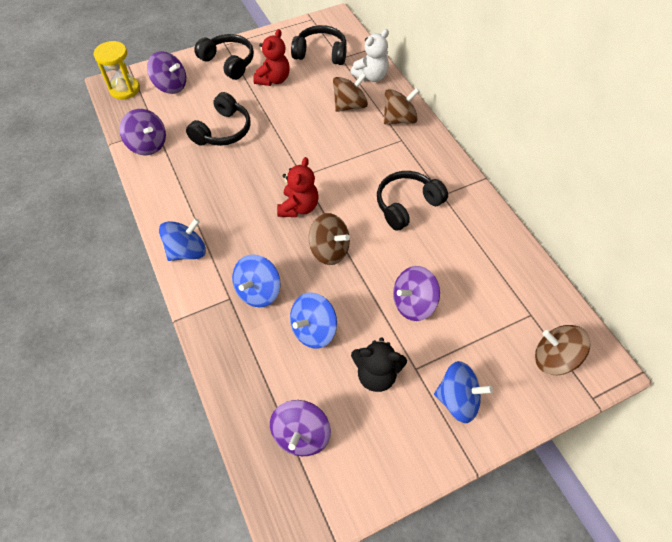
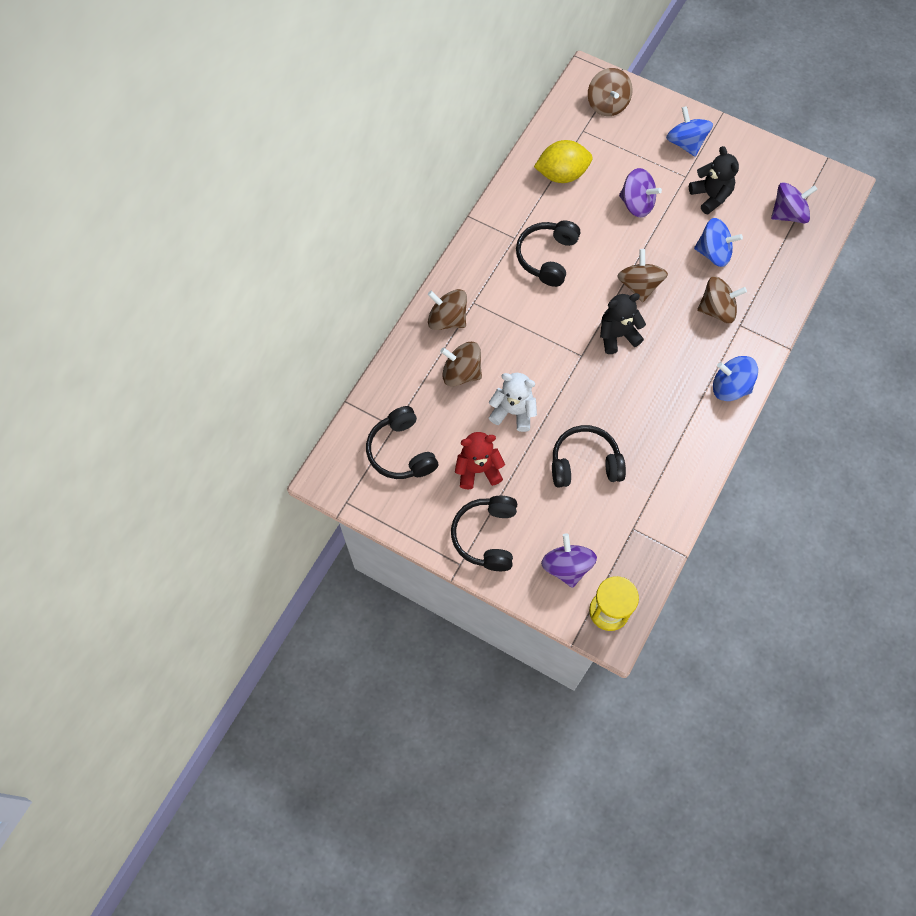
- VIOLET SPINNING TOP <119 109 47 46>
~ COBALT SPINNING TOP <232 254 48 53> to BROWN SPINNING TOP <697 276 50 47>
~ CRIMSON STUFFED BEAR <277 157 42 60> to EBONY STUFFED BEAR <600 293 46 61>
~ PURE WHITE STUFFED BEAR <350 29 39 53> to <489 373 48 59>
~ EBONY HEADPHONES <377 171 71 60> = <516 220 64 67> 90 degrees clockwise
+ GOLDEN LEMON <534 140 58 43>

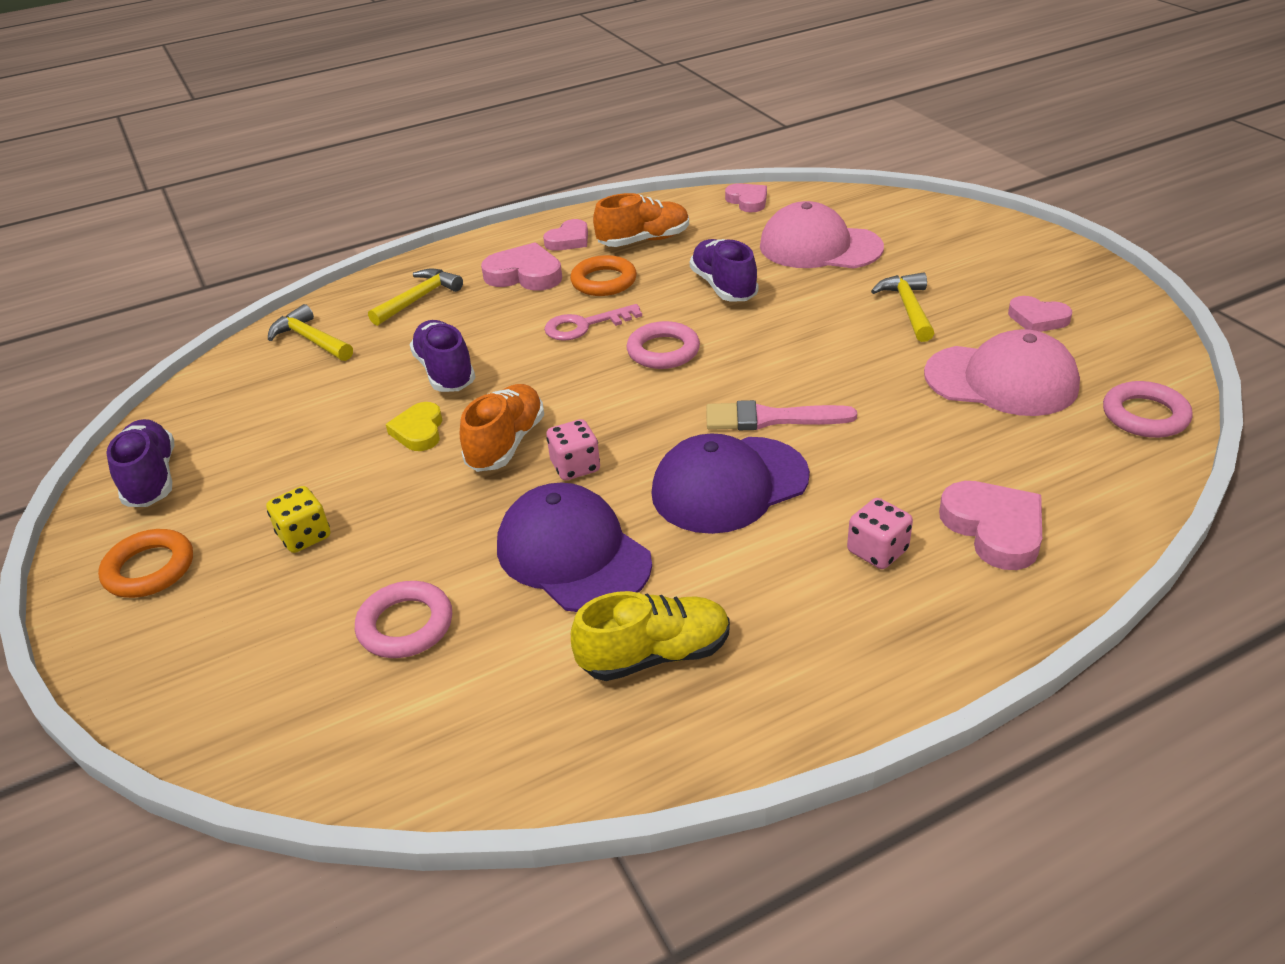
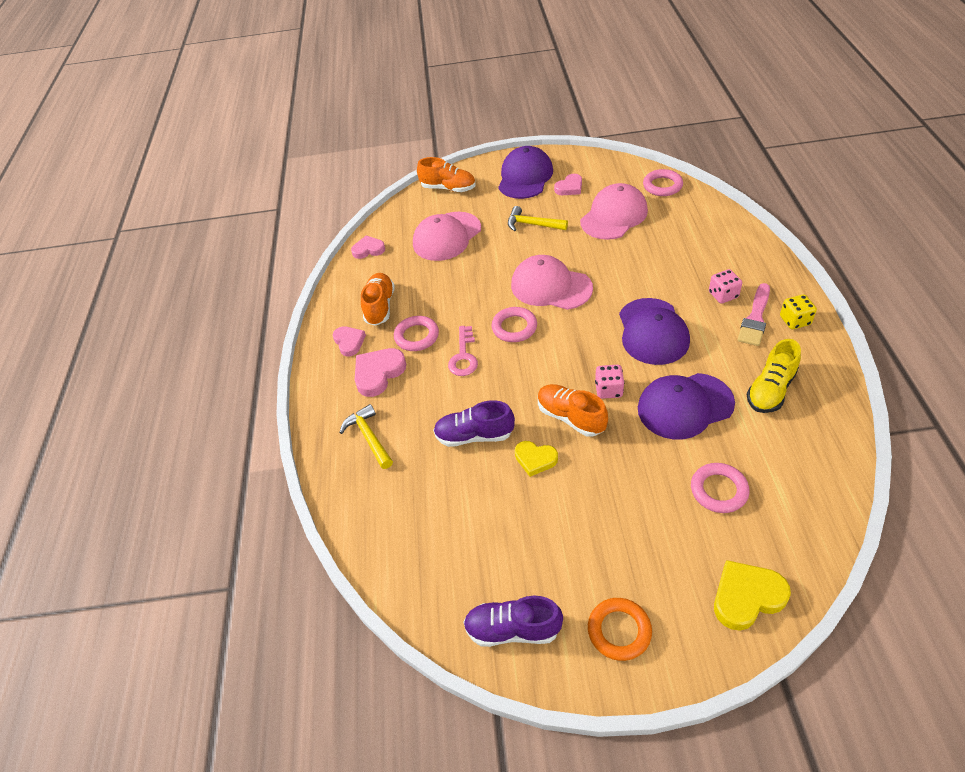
~ GOLDEN DICE <266 486 64 67> to <780 294 37 35>
- GOLDEN CARPENTER'S HAMMER <268 304 85 57>
~ ORANGE-COLOURED TORUS <570 255 67 41> to ROSE-PINK TORUS <394 316 45 35>
~ GOLDEN LACE-UP SHOE <571 591 159 90> = <747 339 54 74> 150 degrees counterclockwise
- VIOLET LACE-UP SHOE <690 239 68 62>
~ ROSE-PINK BRUSH <706 400 151 30> to <738 283 32 63>
- ROSE-PINK HEART <939 481 103 89>
+ ORANGE-COLOURED LACE-UP SHOE <417 157 59 35>
+ VIOLET PEAKED CAP <498 146 55 53>
+ ROSE-PINK PEAKED CAP <511 255 82 55>
+ GOLDEN HEART <714 560 77 71>

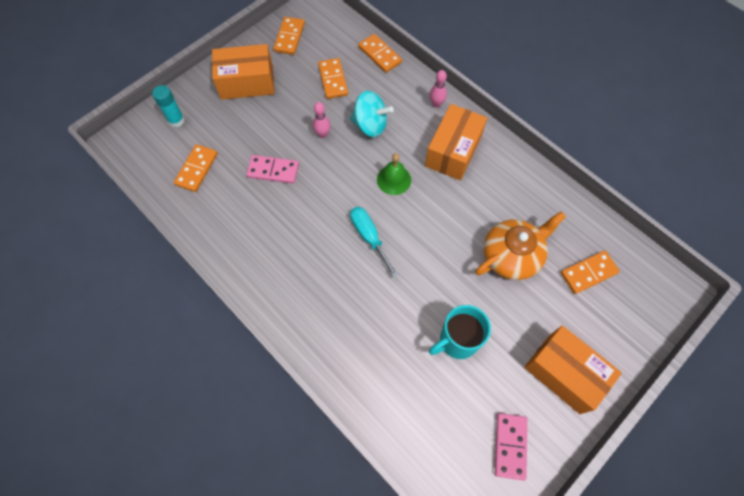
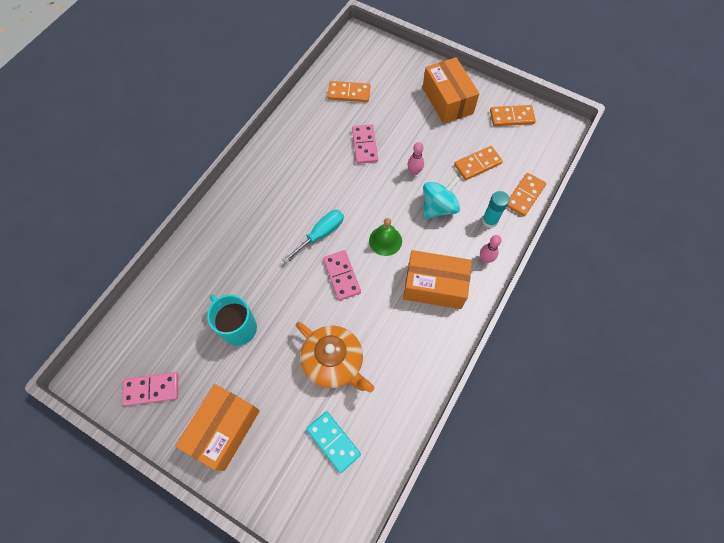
~ TURQUOISE GLUE <152 85 33 42> to <482 191 28 37>
~ TURQUOISE SPINNING TOP <350 91 44 46> = <423 175 37 44> 135 degrees counterclockwise
~ ORANGE-COLOURED DOMINO TILE <561 250 59 44> to TURQUOISE DOMINO TILE <306 411 55 62>
+ ROSE-PINK DOMINO TILE <323 250 38 51>

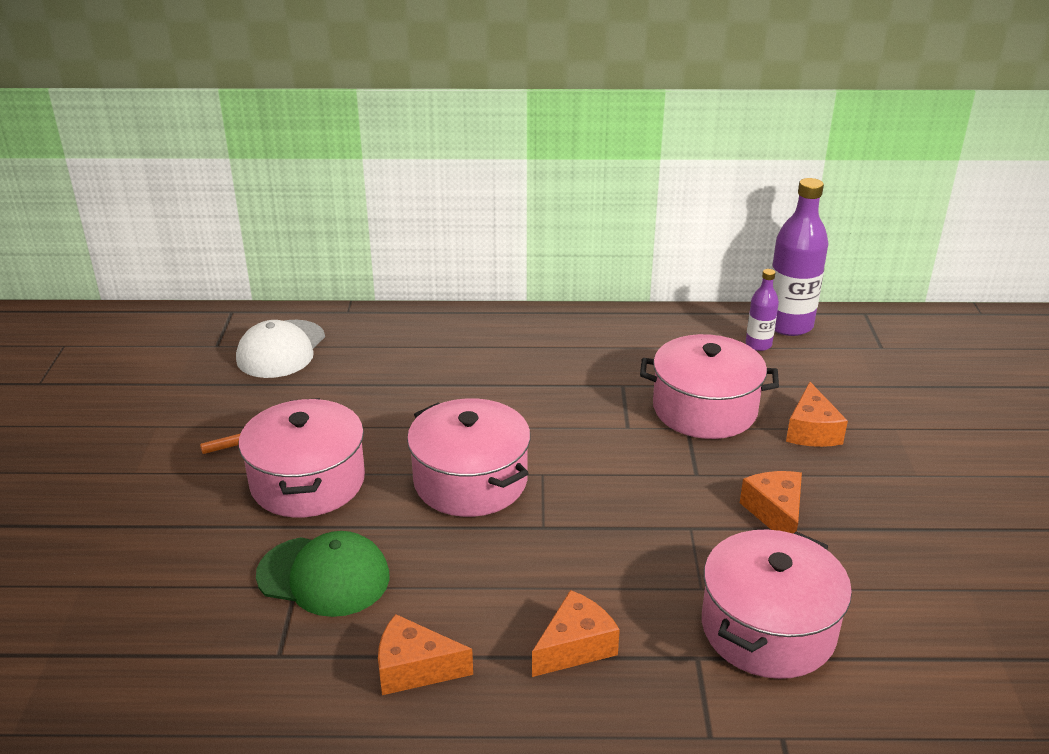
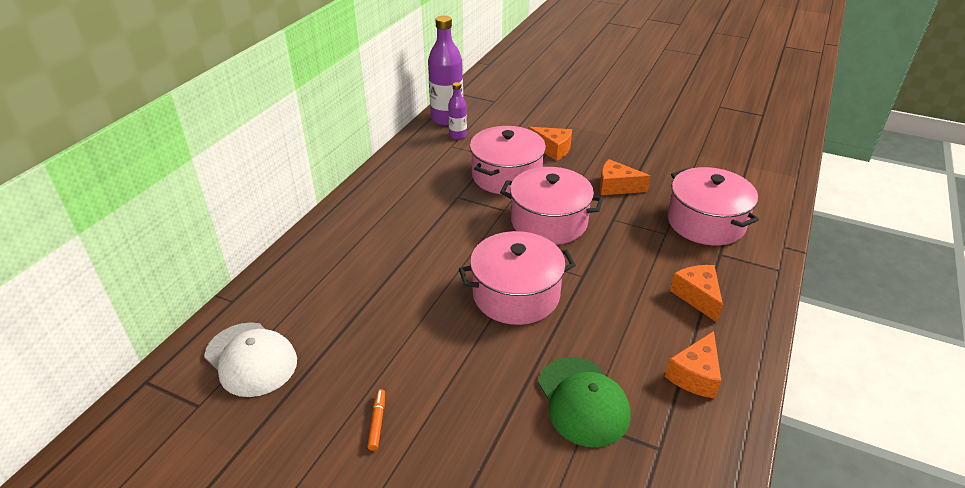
~ ROSE-PINK STOCKPOT <239 398 126 120> to <500 167 103 78>
~ LEAF-GREEN PEAKED CAP <256 531 134 86> = <538 357 93 90> 120 degrees clockwise

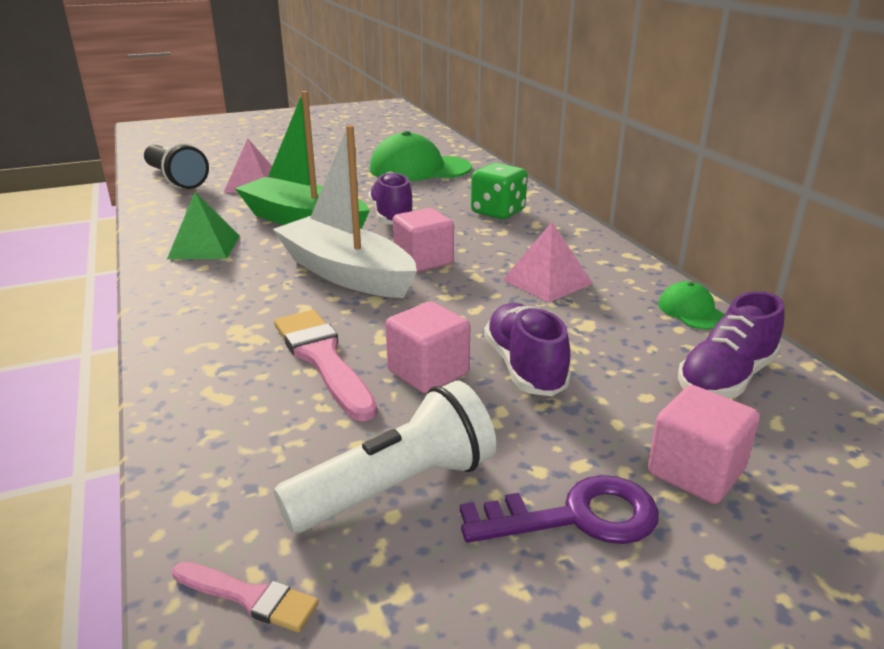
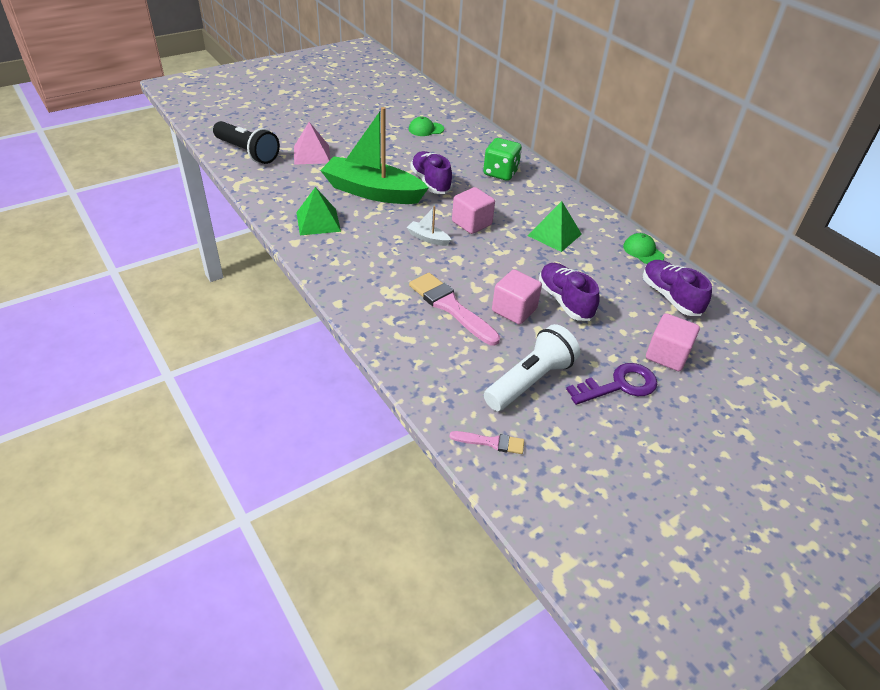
~ PURE WHITE SAILBOAT <273 125 144 173> = <407 206 44 40> x0.41
~ LEAF-GREEN PEAKED CAP <370 131 102 50> = <409 117 35 19> x0.47
~ ROSE-PINK SOLID PYRAMID <503 222 90 81> to LEAF-GREEN SOLID PYRAMID <528 201 54 51>
~ VIOLET LACE-UP SHOE <678 291 107 107> = <643 260 69 56> 120 degrees clockwise

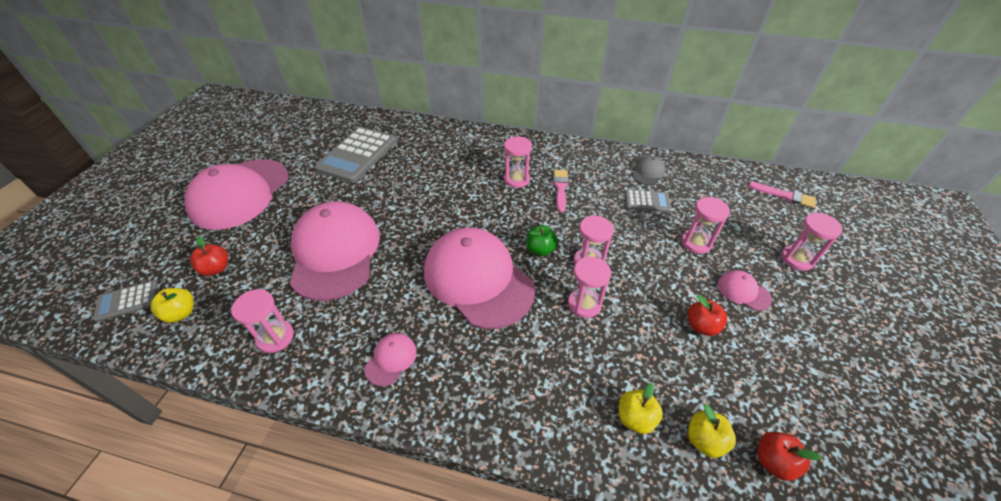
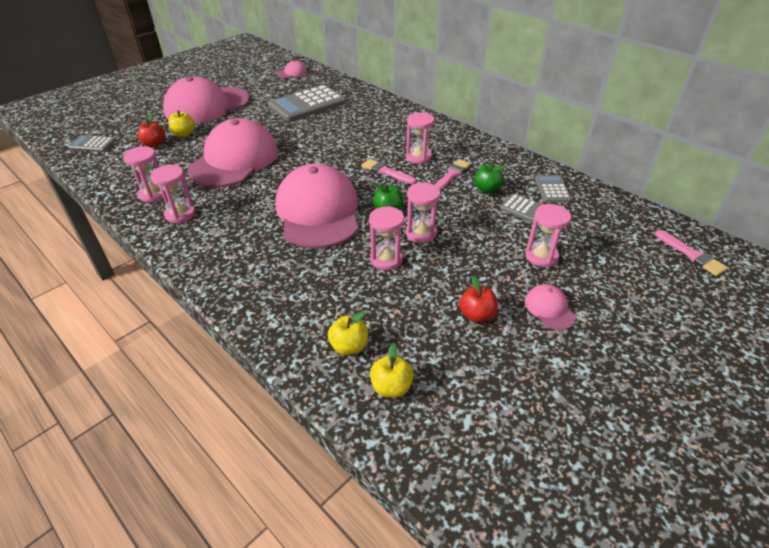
~ GOLDEN APPLE <151 288 43 35> to <168 110 27 27>
~ ROSE-PINK PEAKED CAP <364 333 53 53> to <277 60 30 18>
~ ASH-GREY PEAKED CAP <632 156 33 29> to ASH-GREY POCKET CALCULATOR <535 175 37 27>
- CRIMSON APPLE <757 432 64 49>
~ ROSE-PINK HOURGLASS <781 213 61 58> to <150 165 46 59>
+ ROSE-PINK BRUSH <361 159 55 25>
+ LEAF-GREEN APPLE <474 164 32 29>

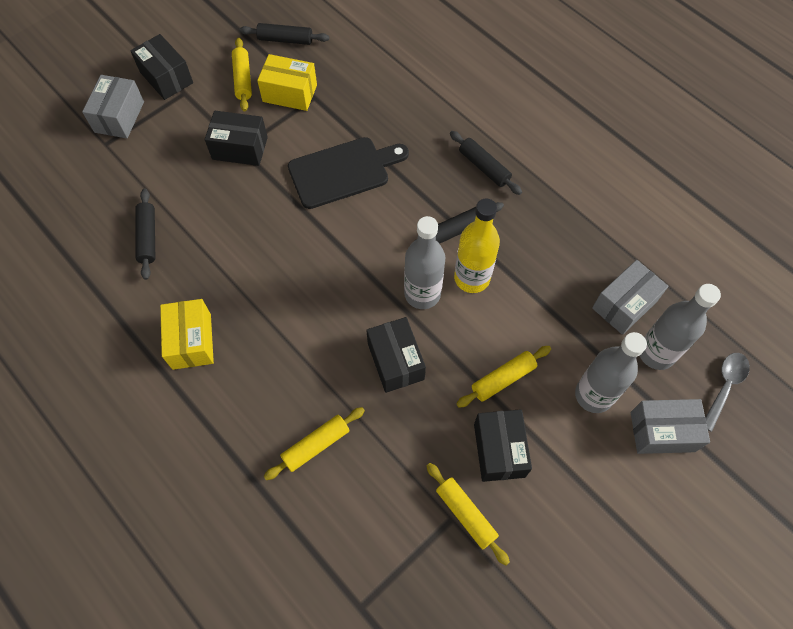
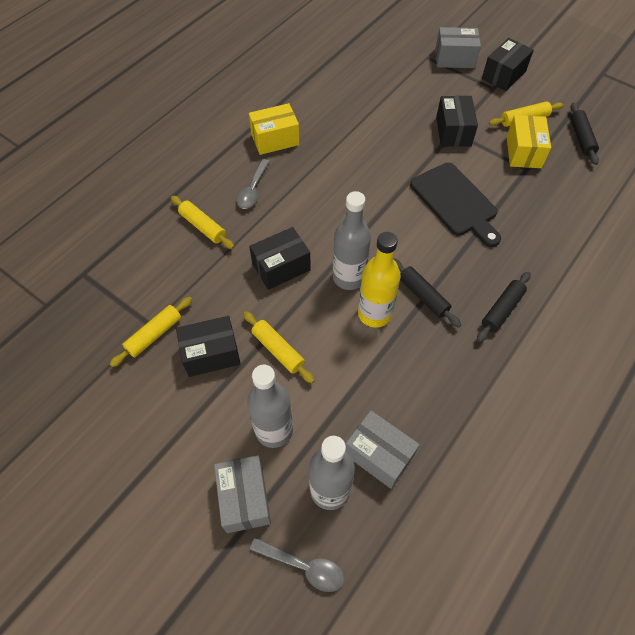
- EBONY DOUGH ROLLER <135 189 20 91>
+ ASH-GREY SPOON <237 159 33 50>

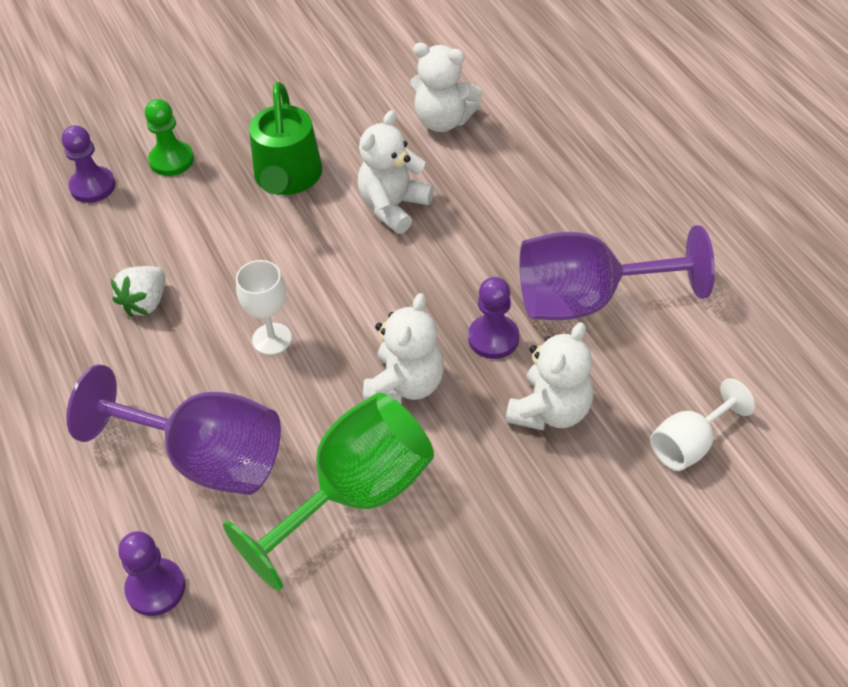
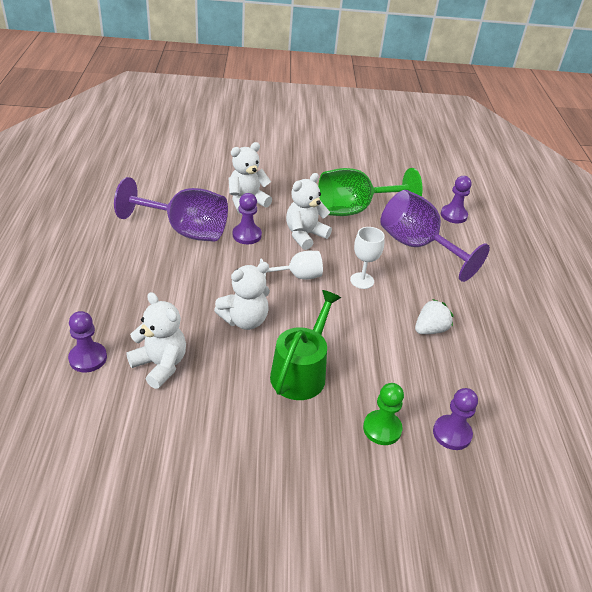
~ PURE WHITE GOBLET <650 378 105 93> to <260 251 63 29>
+ VIOLET CHESS PAWN <68 311 39 61>

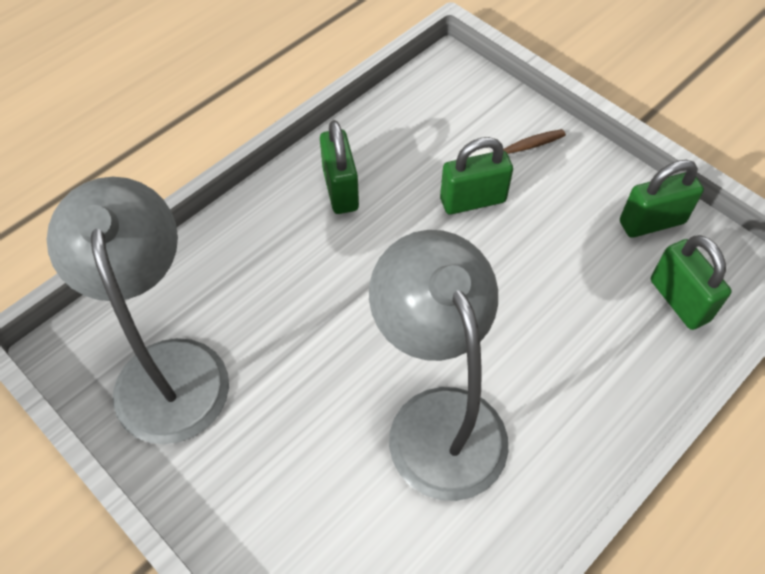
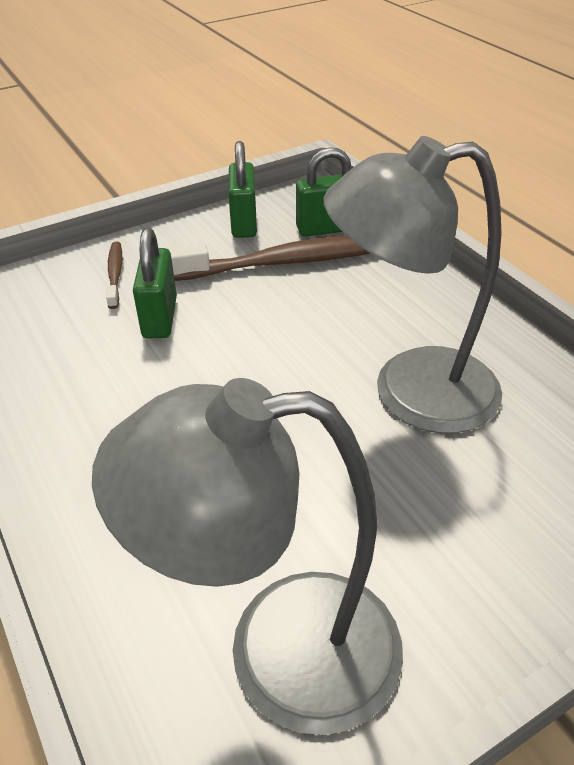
- LEAF-GREEN LOCK <320 120 39 94>
+ BROWN TOOTH BRUSH <166 236 204 45>

